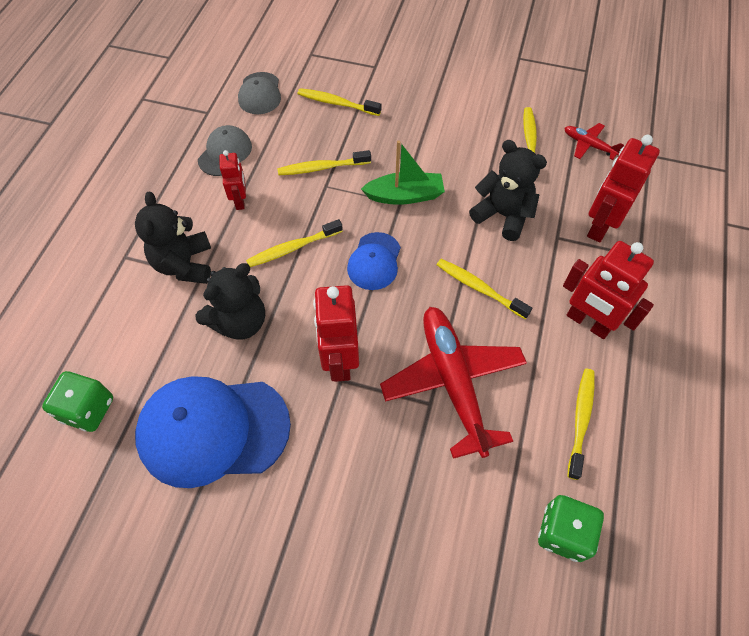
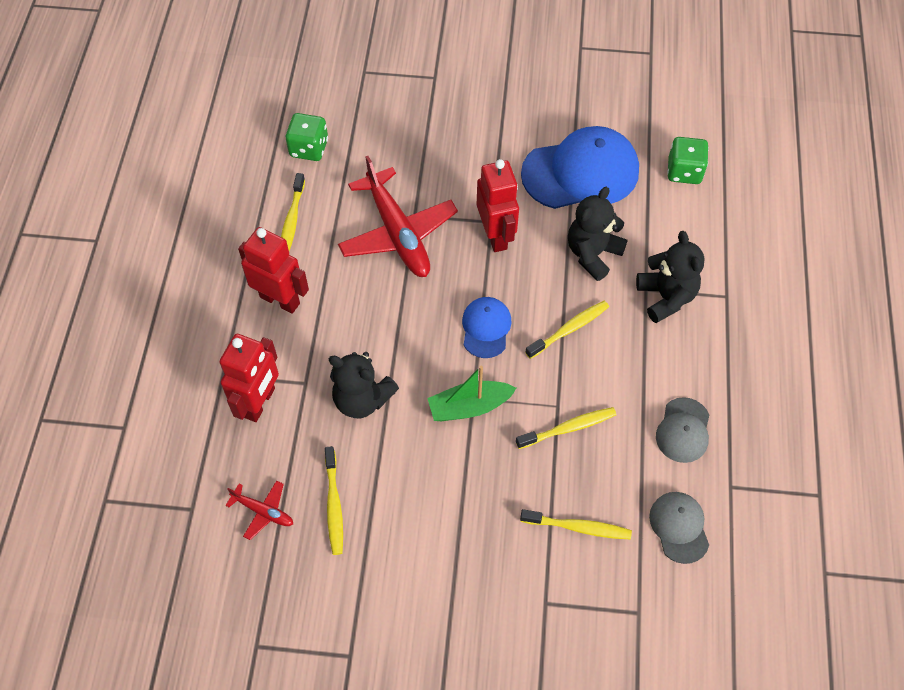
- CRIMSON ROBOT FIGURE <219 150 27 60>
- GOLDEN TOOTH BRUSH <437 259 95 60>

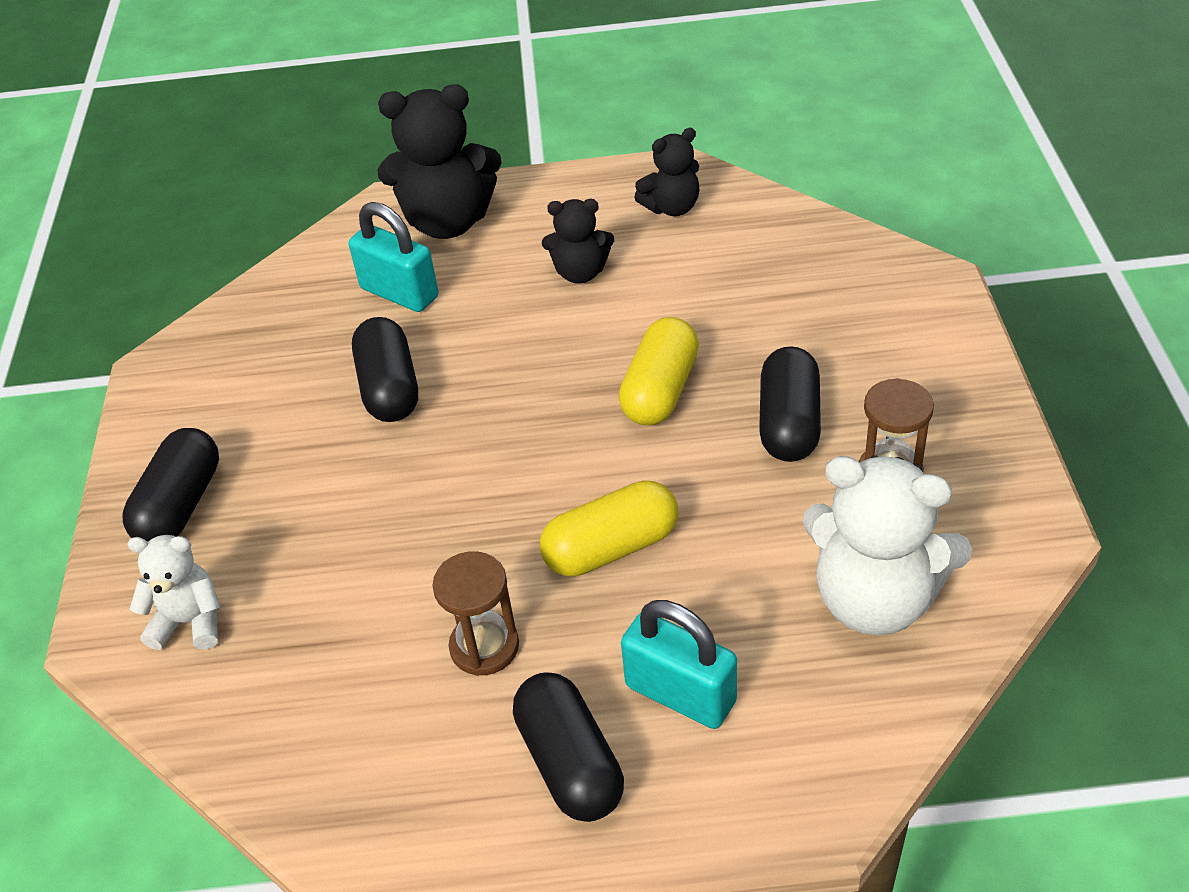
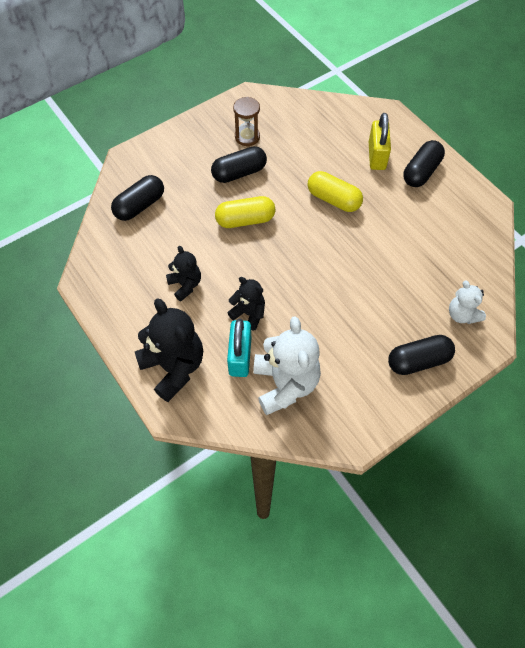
~ EBONY CAPSULE <352 317 66 105> to <111 175 53 46>
- BROWN HOURGLASS <432 551 87 125>
~ TURQUOISE LOCK <621 600 116 129> to GOLDEN LOCK <369 113 22 57>
~ EBONY STUFFED BEAR <634 128 65 88> to <227 277 38 53>
~ PURE WHITE STUFFED BEAR <802 456 170 179> to <253 316 68 99>

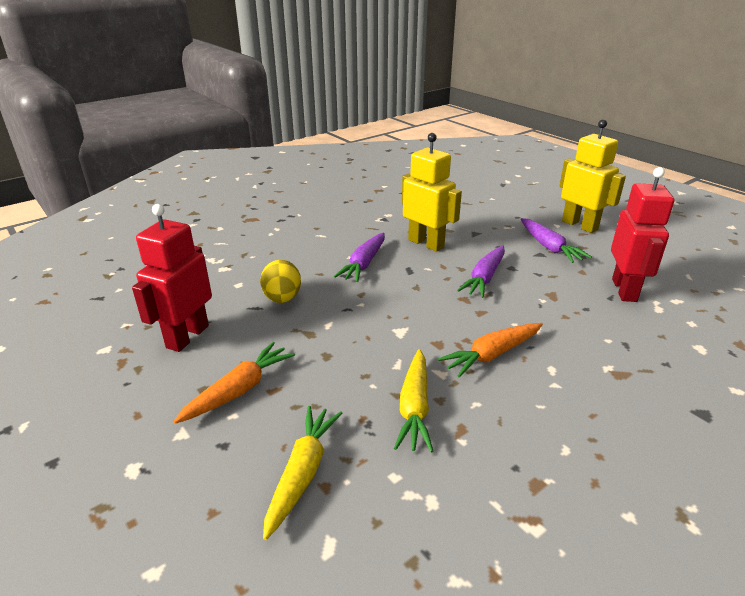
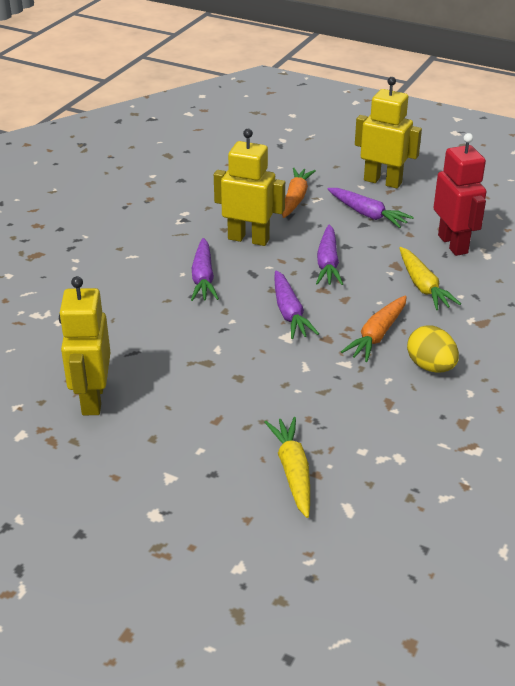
~ CRIMSON ROBOT FIGURE <132 204 80 148> to GOLDEN ROBOT FIGURE <59 276 52 139>
~ ORANGE-COLOURED CARROT <173 342 122 82> to <282 168 34 50>
~ GOLDEN EGG <260 260 41 43> to <407 325 52 48>
~ GOLDEN CARROT <394 349 39 103> to <400 247 61 63>
+ VIOLET CARROT <274 270 45 69>

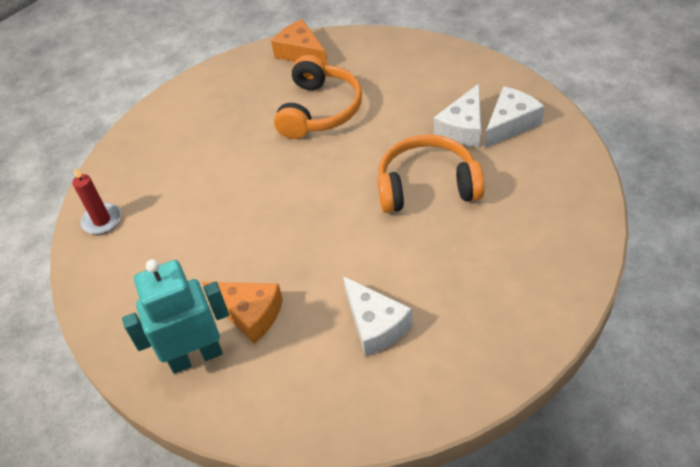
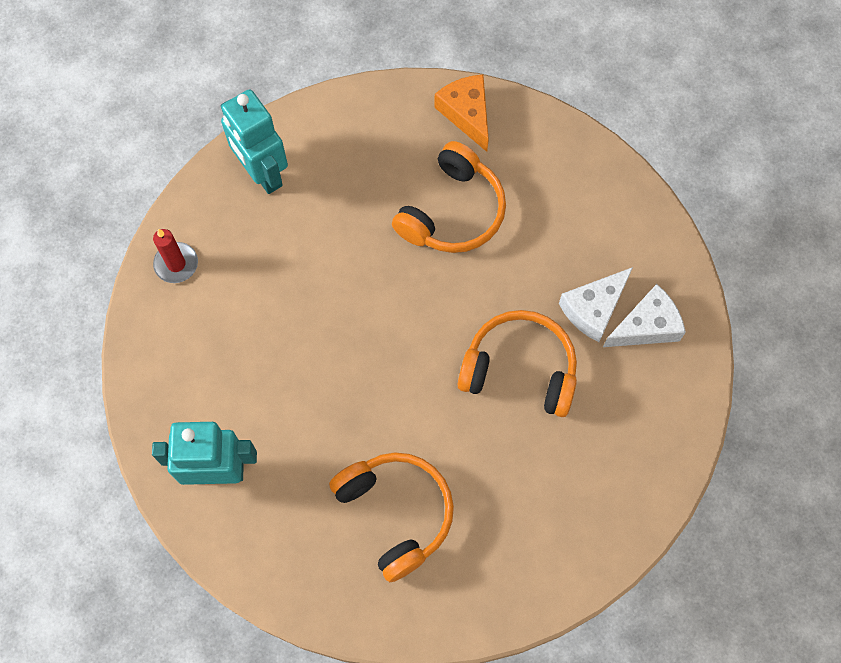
- ORANGE-COLOURED PIECE OF CHEESE <202 282 81 62>
~ PURE WHITE PIECE OF CHEESE <343 276 70 80> to ORANGE-COLOURED HEADPHONES <329 453 125 129>
+ TURQUOISE ROBOT FIGURE <221 89 67 105>

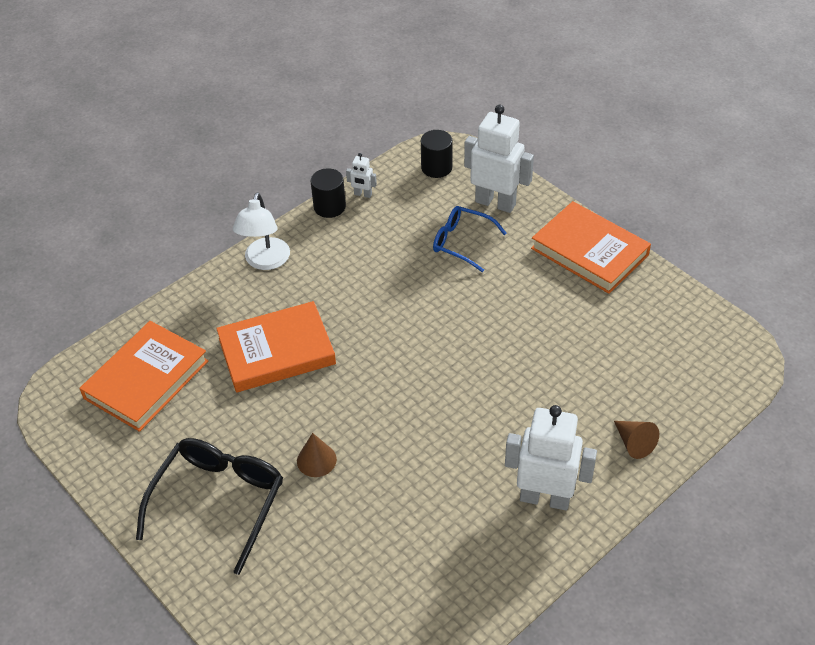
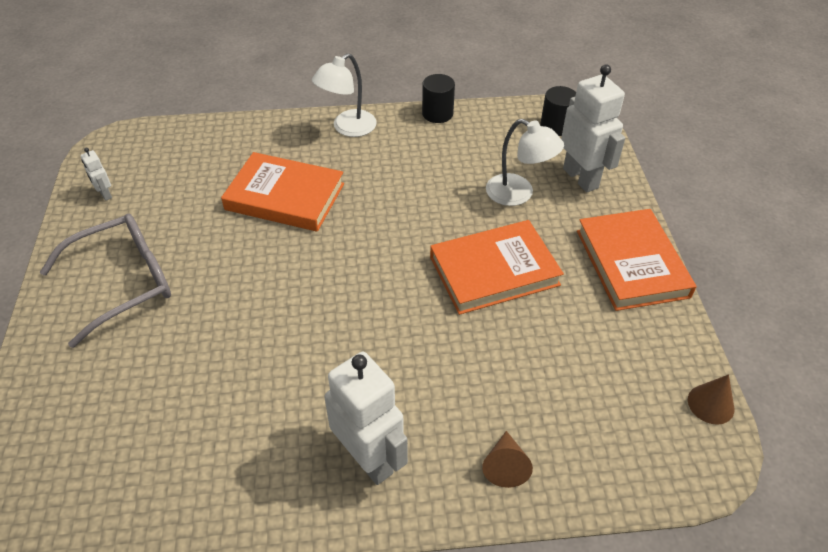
~ ORANGE-COLOURED HARDCOVER <79 321 129 111> to <430 220 134 95>
~ EBONY SPECTACLES <136 438 147 137> to ASH-GREY SPECTACLES <40 214 131 134>
~ BROWN SOLID CONE <297 433 40 44> to <688 374 47 51>
~ PURE WHITE ROBOT FIGURE <346 153 31 45> to <81 148 31 53>
~ COBALT SPECTACLES <433 206 74 66> to PURE WHITE LAMP <486 119 78 87>

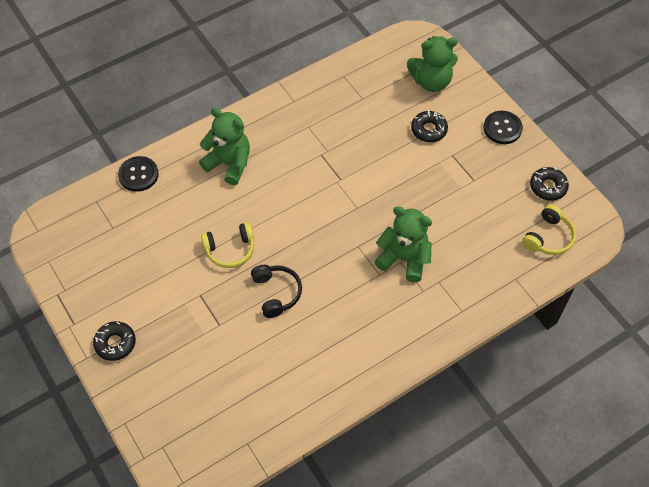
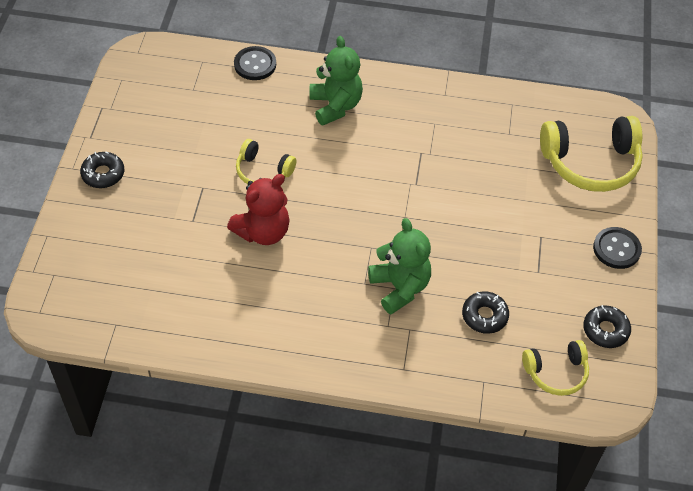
~ EBONY HEADPHONES <251 265 51 53> to CRIMSON STUFFED BEAR <227 174 63 71>
~ LEAF-GREEN STUFFED BEAR <407 36 51 56> to GOLDEN HEADPHONES <540 116 103 76>
~ EBONY DOUGHNUT <411 110 37 32> to <462 291 47 43>

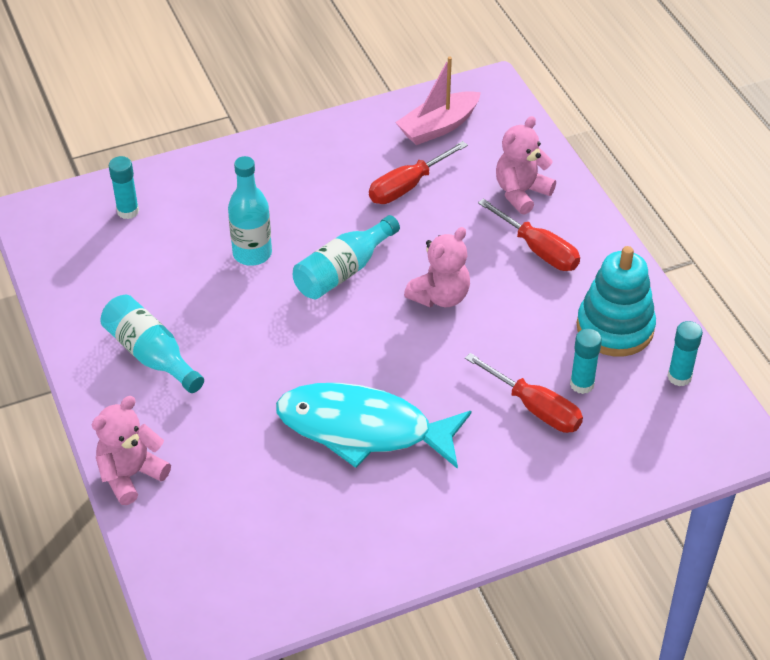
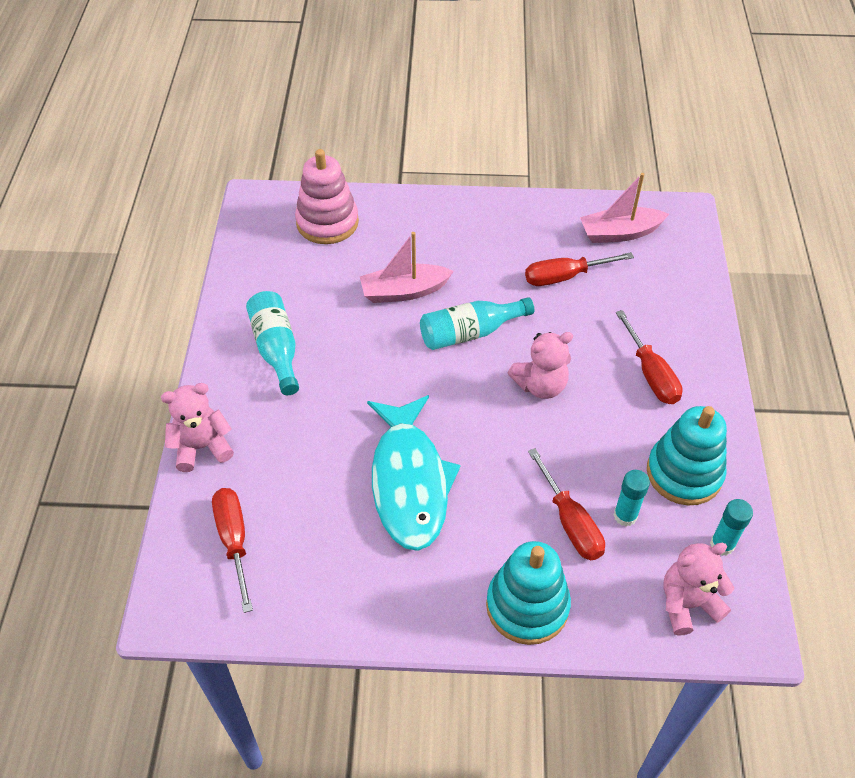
~ TURQUOISE GLUE <109 156 30 63> to ROSE-PINK STACKING TOY <295 149 64 95>
~ TURQUOISE DRINK BOTTLE <228 156 44 110> to ROSE-PINK SAILBOAT <360 232 94 71>
~ TURQUOISE FISH <276 383 195 86> = <367 395 94 156> 135 degrees counterclockwise
~ ROSE-PINK STUFFED BEAR <496 116 60 99> to <664 543 70 93>
+ CRIMSON FLAT SCREWDRIVER <212 488 41 125>
+ TURQUOISE STACKING TOY <486 541 85 104>

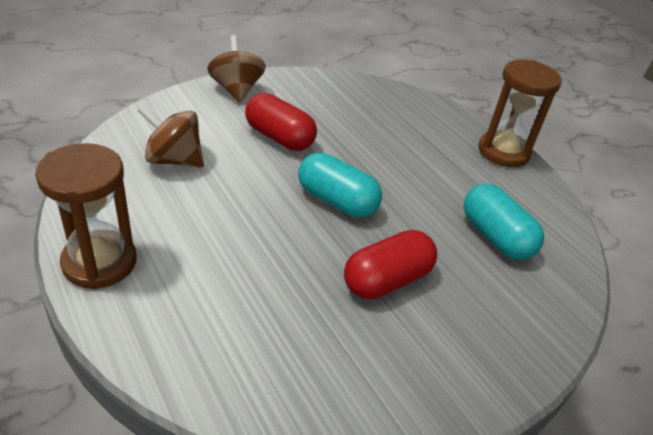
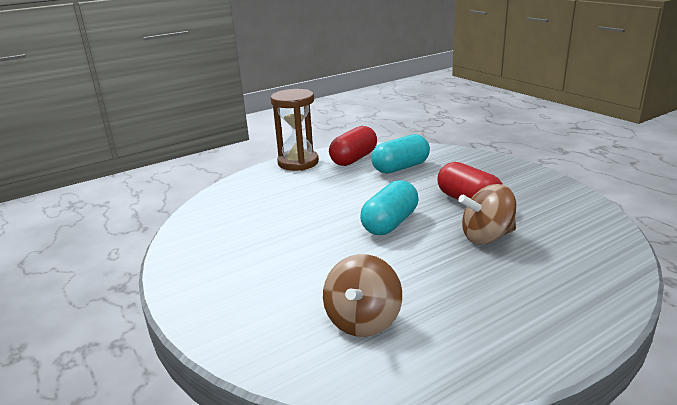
- BROWN HOURGLASS <35 143 102 147>
~ BROWN SPINNING TOP <207 35 59 68> to <458 184 58 60>
~ CRIMSON CAPSULE <245 93 72 58> to <329 126 48 40>

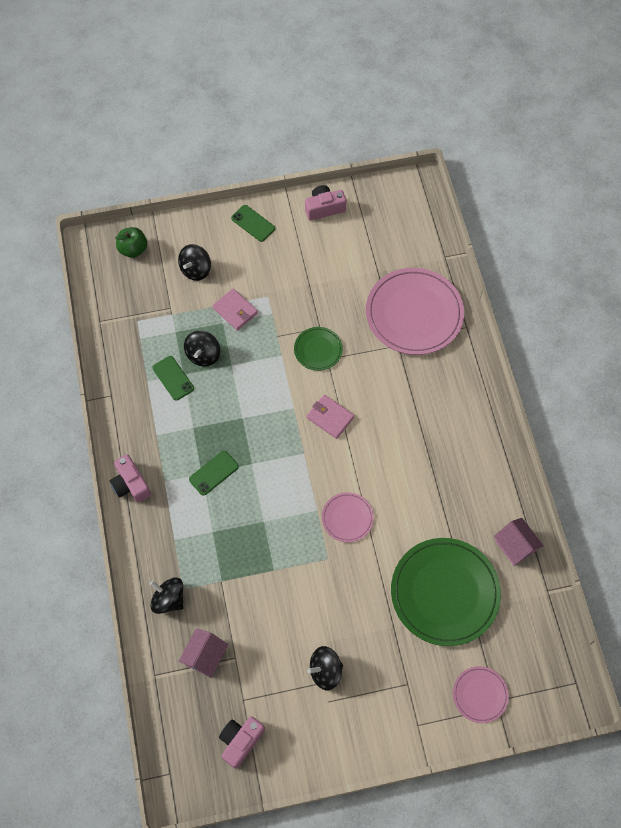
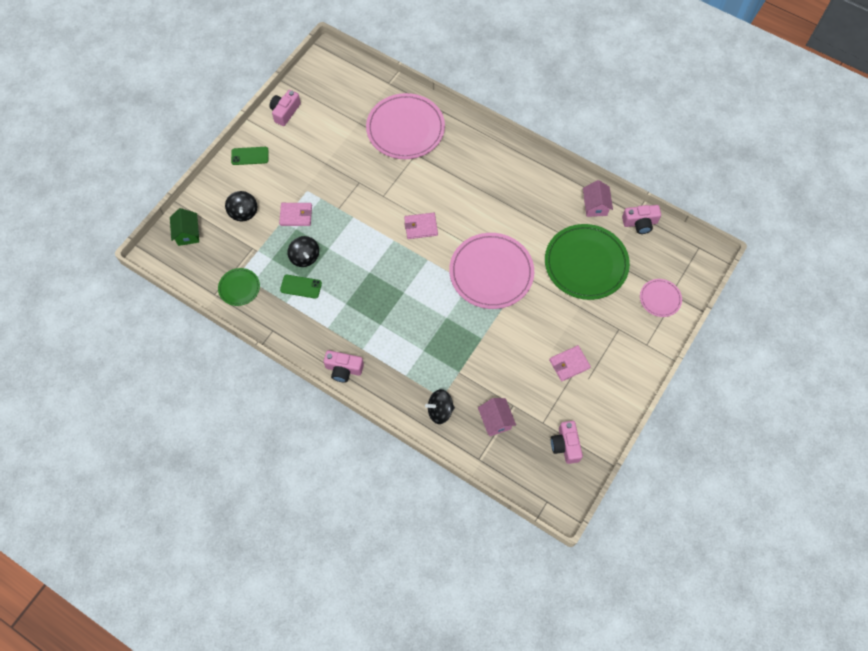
~ LEAF-GREEN APPLE <115 227 32 31> to LEAF-GREEN COTTAGE <170 208 29 38>
- LEAF-GREEN PHONE <189 451 50 45>
~ LEAF-GREEN DINNER PLATE <294 327 49 44> to <218 268 42 38>
~ EBONY SPINNING TOP <307 646 36 44> to ROSE-PINK CARD WALLET <549 345 42 36>
~ ROSE-PINK DINNER PLATE <322 492 52 50> = <449 233 85 76> x2.04
~ ROSE-PINK COTTAGE <494 518 50 48> = <583 180 30 37> 75 degrees clockwise
+ ROSE-PINK PHOTO CAMERA <622 205 39 29>

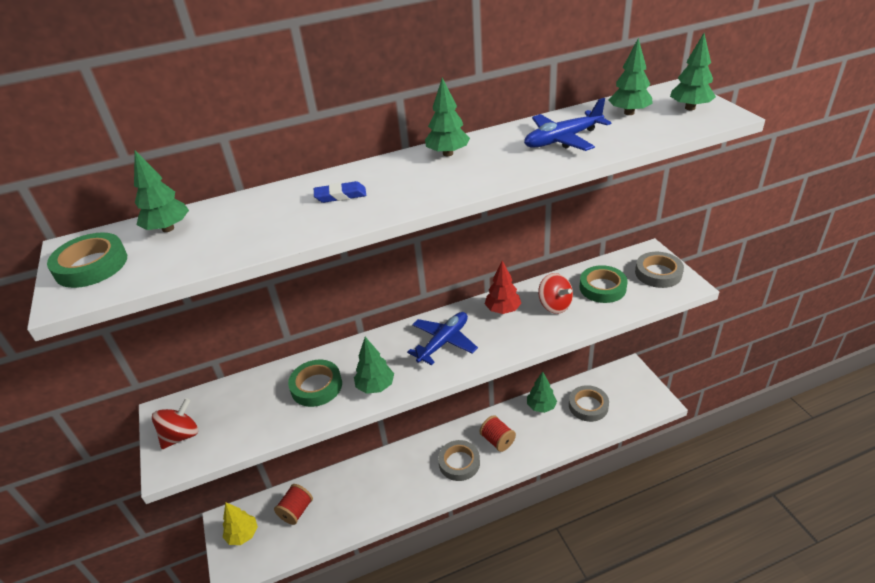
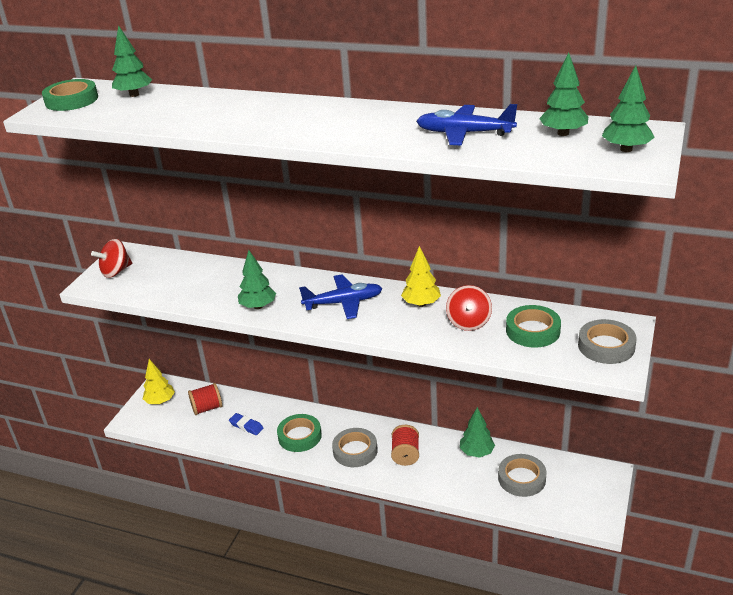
~ CRIMSON SPINNING TOP <152 398 46 51> = <91 239 41 39> 150 degrees clockwise
~ LEAF-GREEN ROLL OF TAPE <288 360 54 47> to <277 414 45 38>
~ COBALT GUM ERASER <314 181 52 22> to <229 413 35 22>
- LEAF-GREEN TOY TREE <425 78 45 78>
~ CRIMSON TOY TREE <485 261 36 53> to GOLDEN TOY TREE <401 246 40 61>

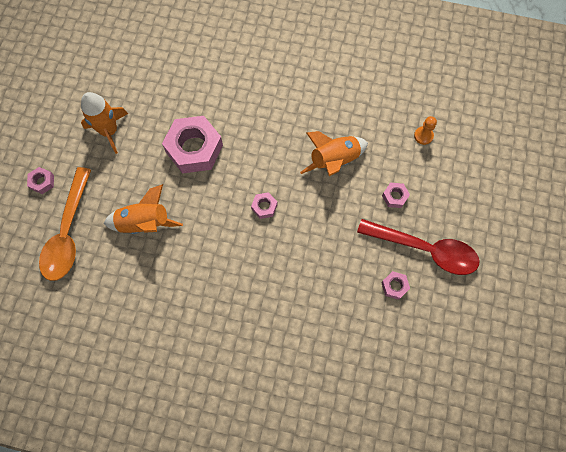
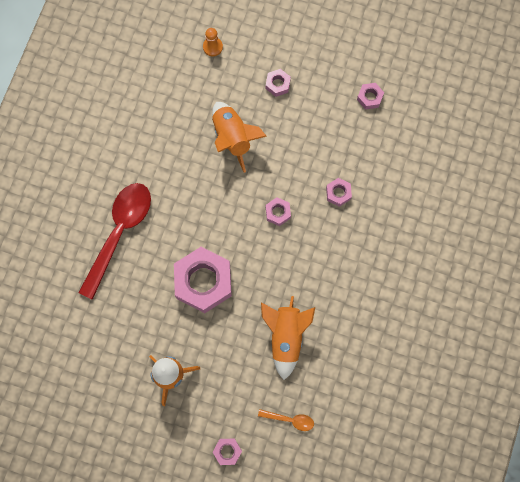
~ ORANGE-COLOURED SPOON <39 167 52 114> = <258 409 56 22> x0.43
~ CRIMSON SPOON <357 219 122 56> to <78 183 73 117>
+ ROSE-PINK HEXAGON NUT <326 178 26 29>

